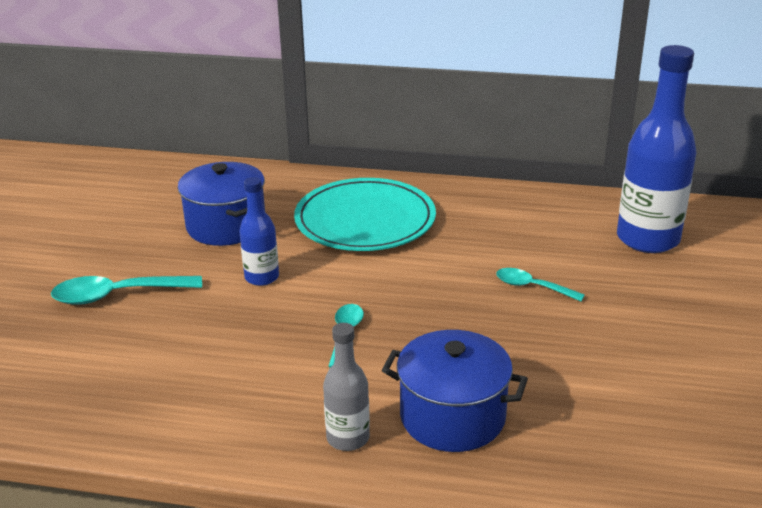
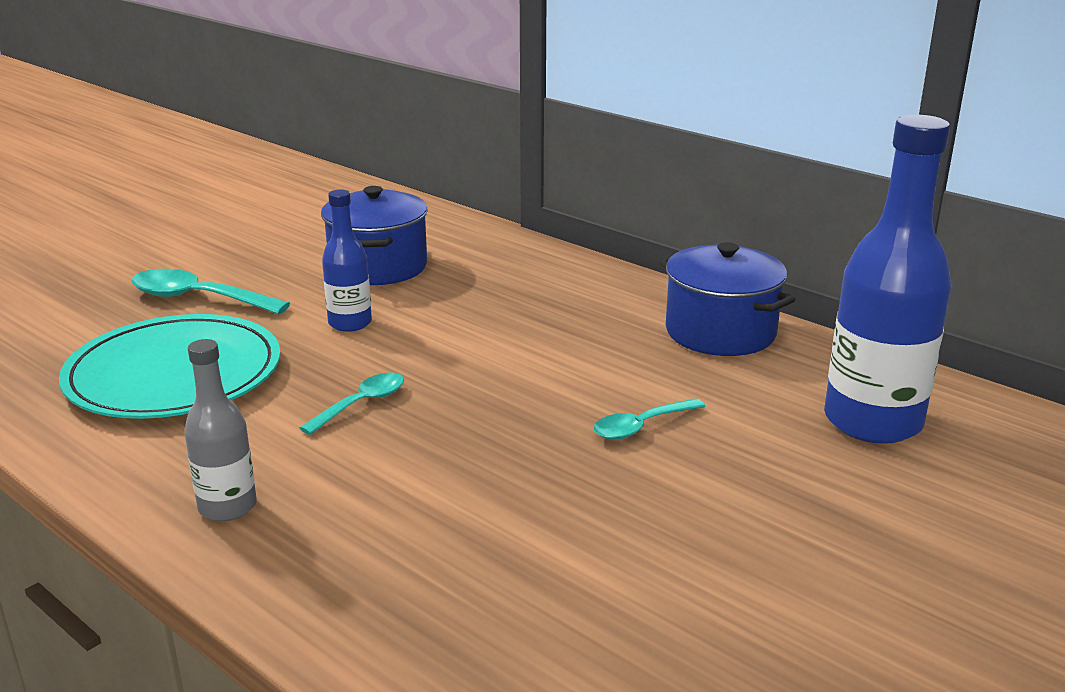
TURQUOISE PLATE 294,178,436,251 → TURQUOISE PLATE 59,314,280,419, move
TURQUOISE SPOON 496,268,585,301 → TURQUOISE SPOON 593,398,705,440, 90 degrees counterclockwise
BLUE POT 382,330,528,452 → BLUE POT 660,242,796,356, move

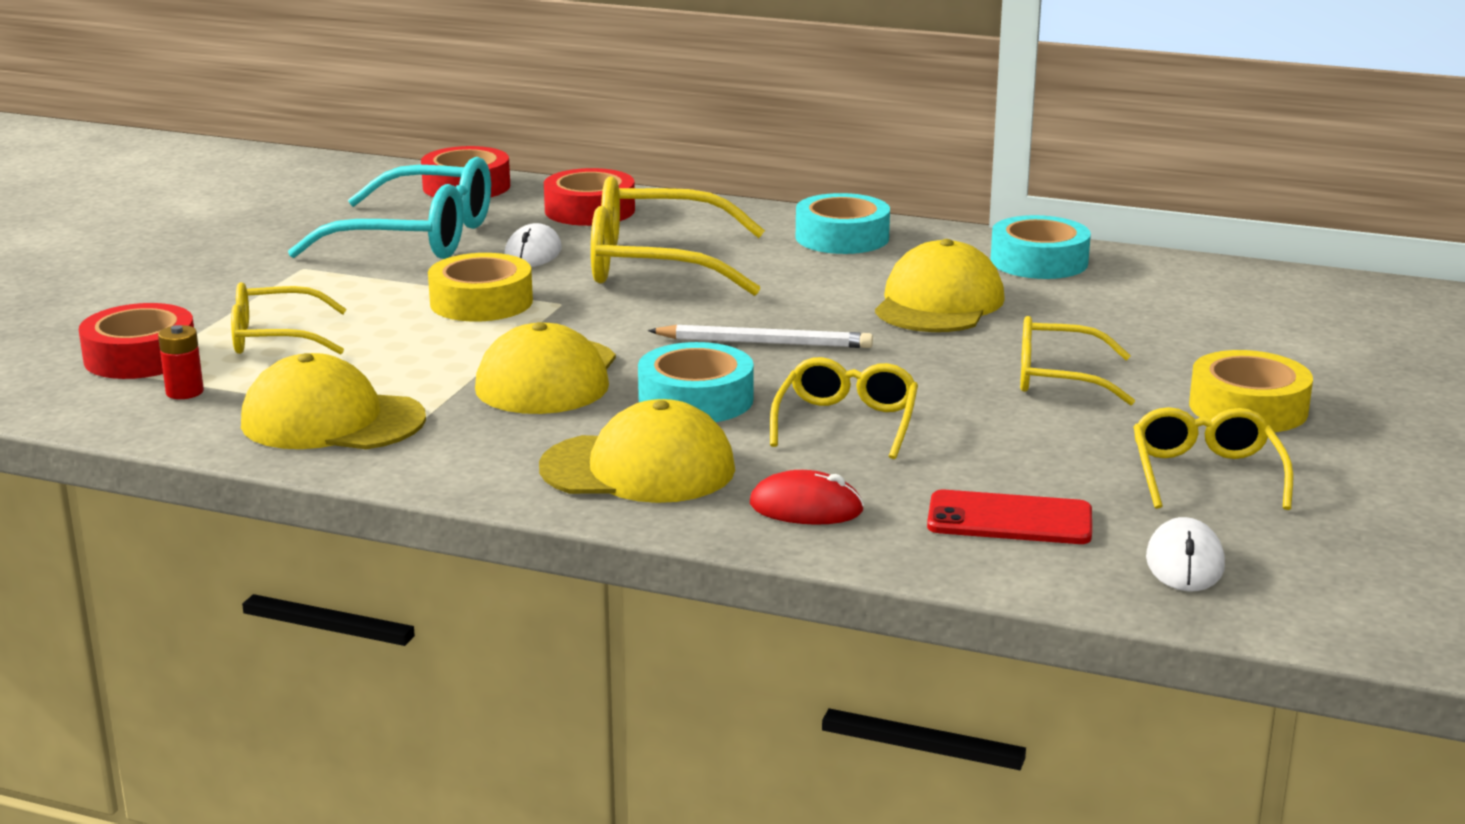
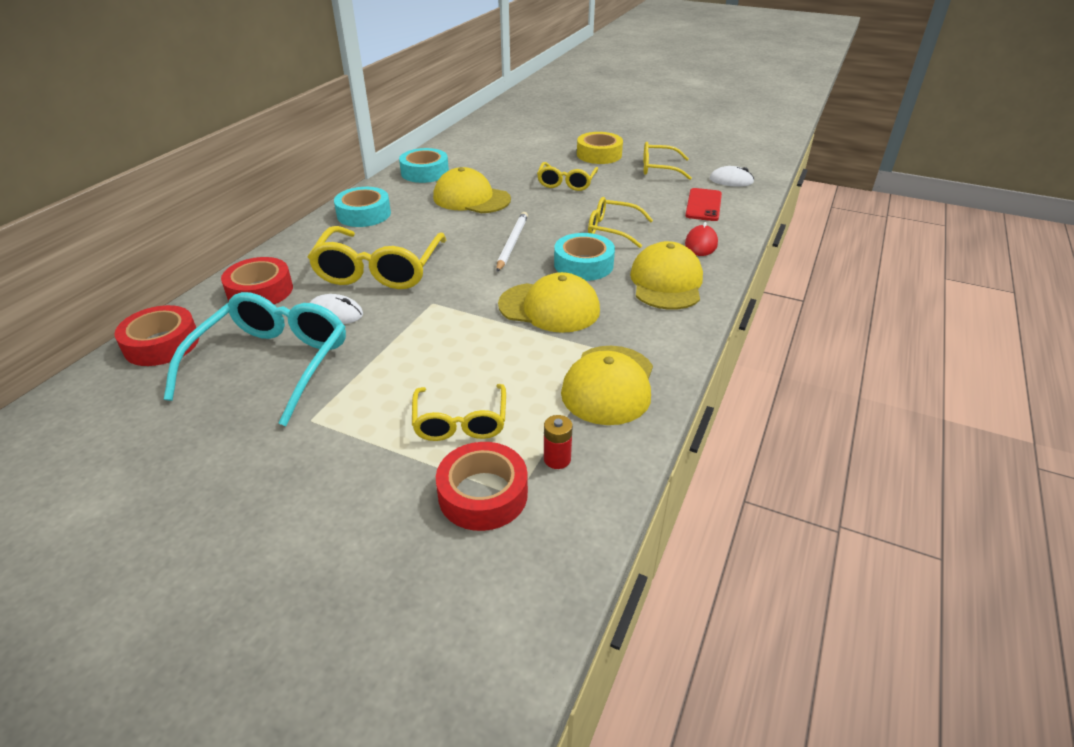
YELLOW TAPE 428,253,533,322 → -

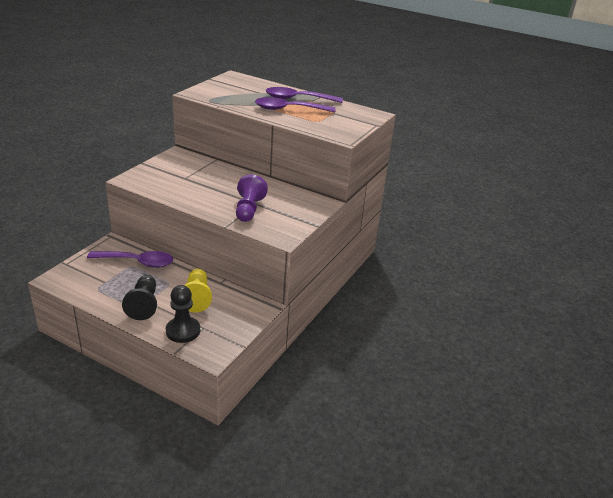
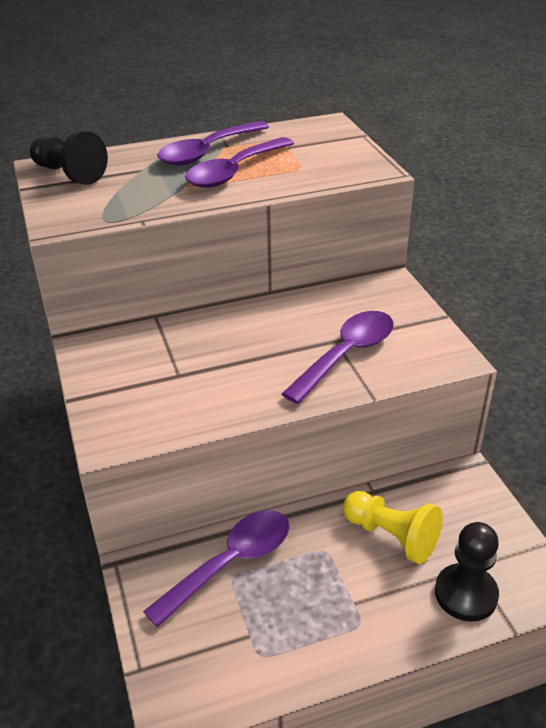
PURPLE PAWN 236,174,268,222 → PURPLE SPOON 282,311,394,404
BLACK PAWN 122,275,157,320 → BLACK PAWN 30,131,108,185, move

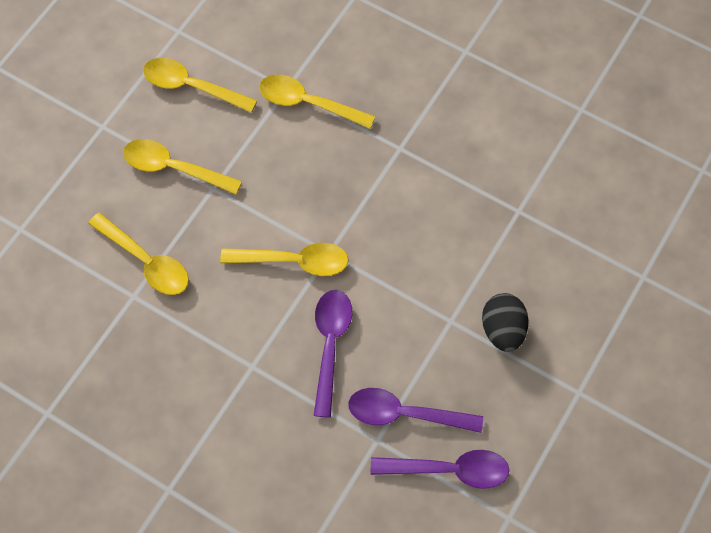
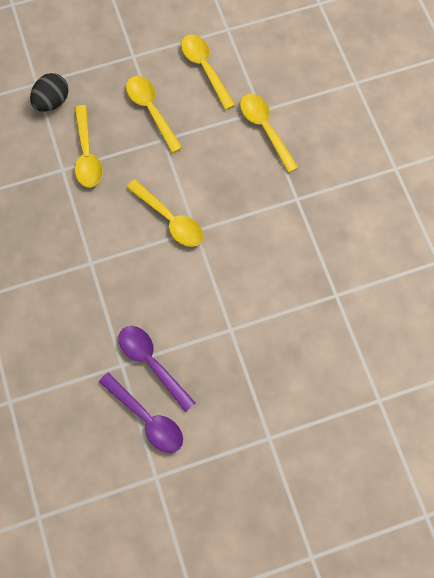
PURPLE SPOON 314,290,352,418 → -
BLACK EGG 482,293,529,352 → BLACK EGG 30,73,69,112, move

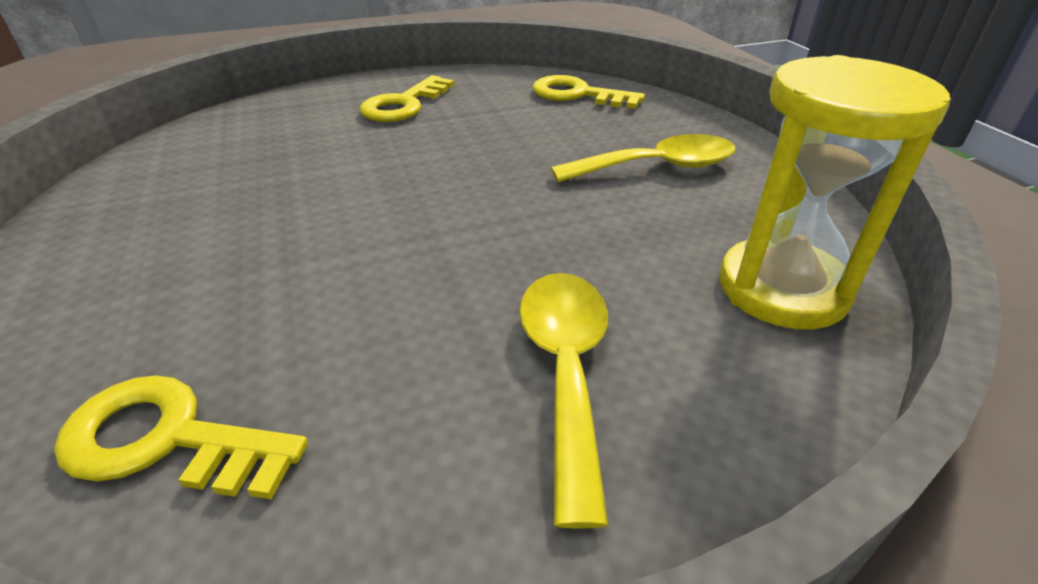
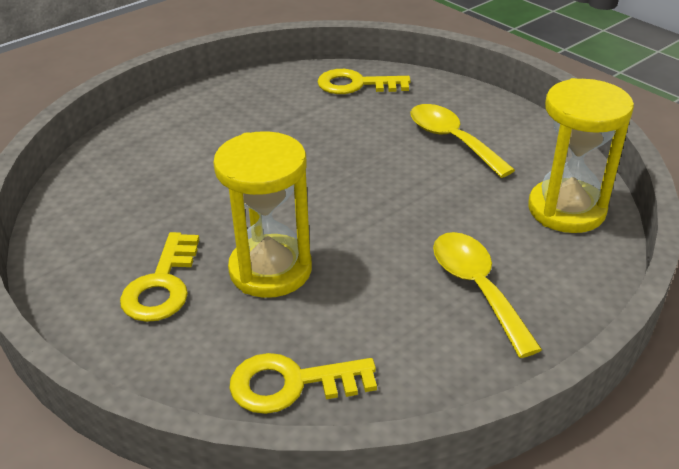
YELLOW KEY 360,75,454,122 → YELLOW KEY 120,232,199,322, move
YELLOW SPOON 551,134,736,182 → YELLOW SPOON 410,104,515,178, 90 degrees counterclockwise
- → YELLOW HOURGLASS 213,131,312,298

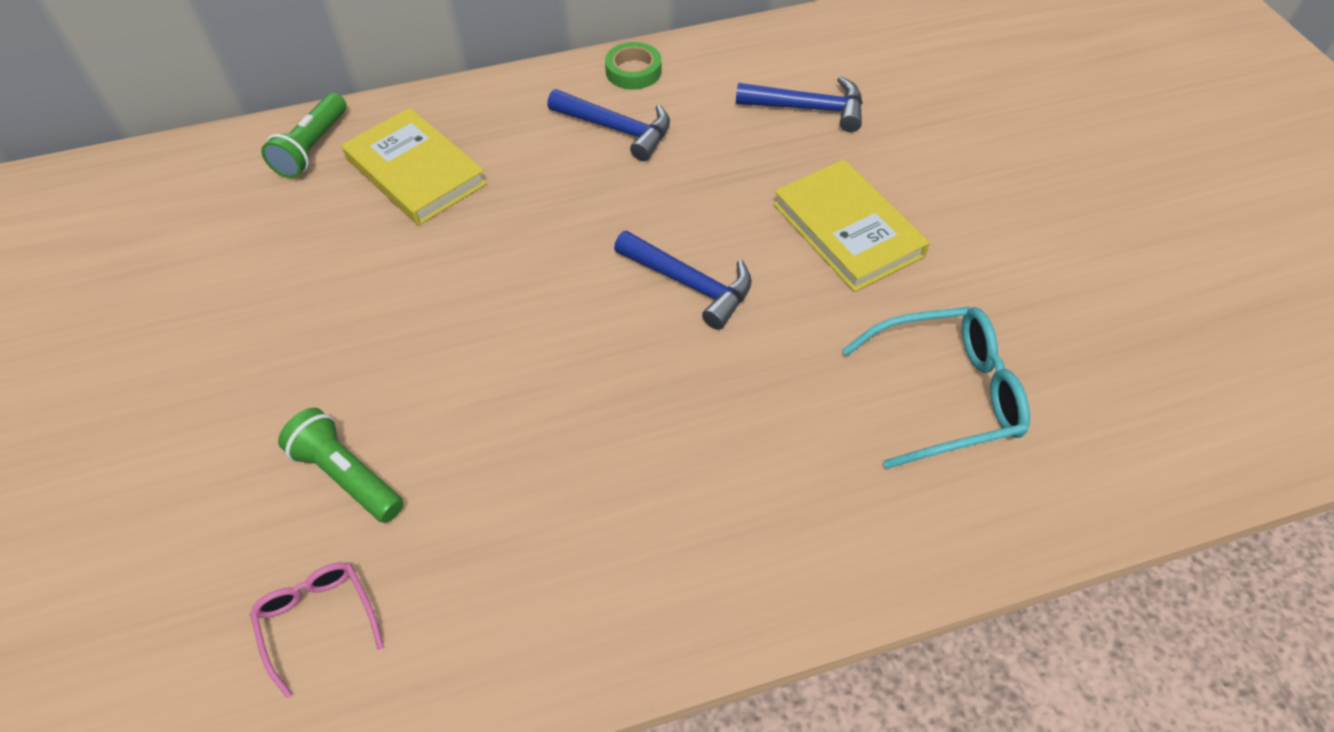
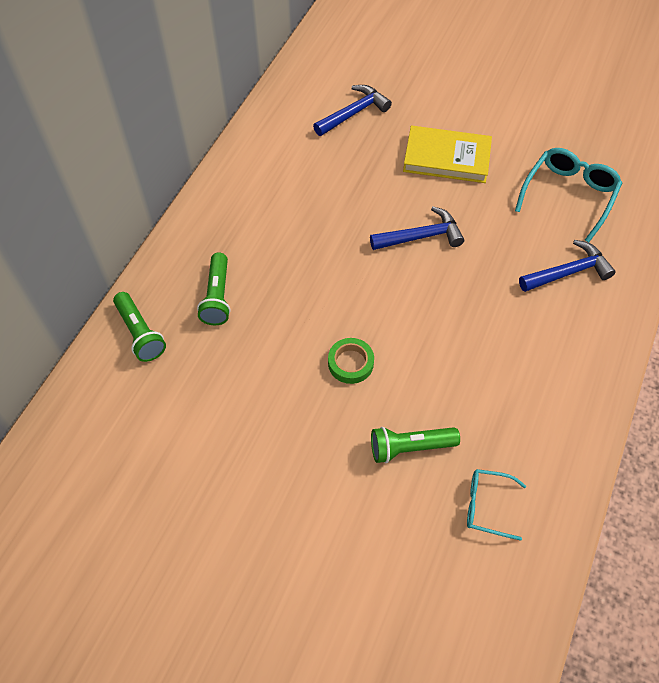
GREEN TAPE 605,42,662,89 → GREEN TAPE 328,338,374,384, move
BLUE HAMMER 547,89,670,161 → BLUE HAMMER 519,240,616,292, move
YELLOW BOOK 341,107,487,225 → GREEN FLASHLIGHT 197,252,231,325
PINK GLASSES 250,562,384,698 → TURQUOISE GLASSES 467,469,526,541

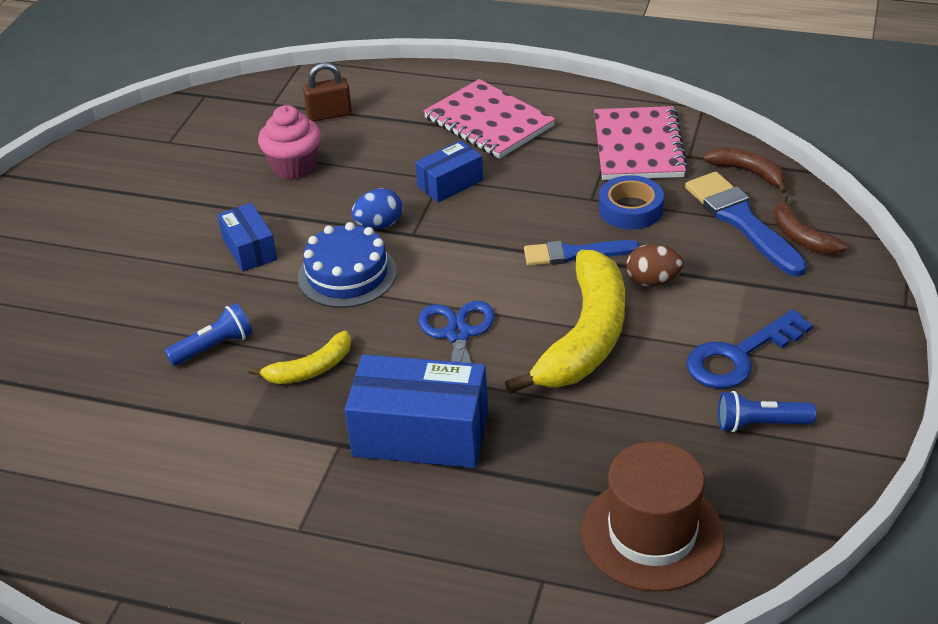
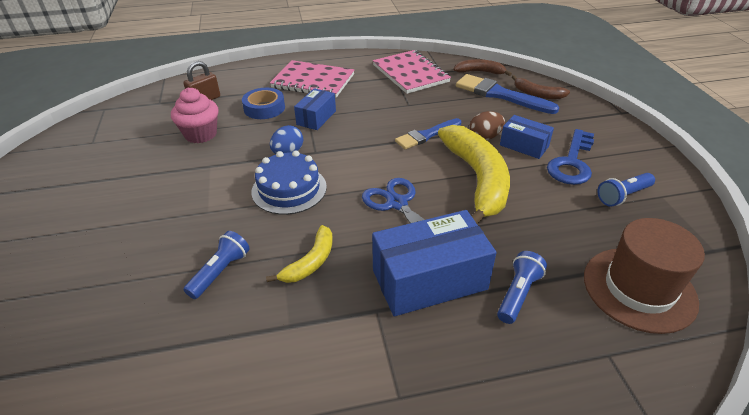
BLUE TAPE 599,175,664,230 → BLUE TAPE 242,88,285,119, move
BLUE BOX 217,203,277,272 → BLUE BOX 500,115,554,159, move
- → BLUE FLASHLIGHT 497,251,547,324

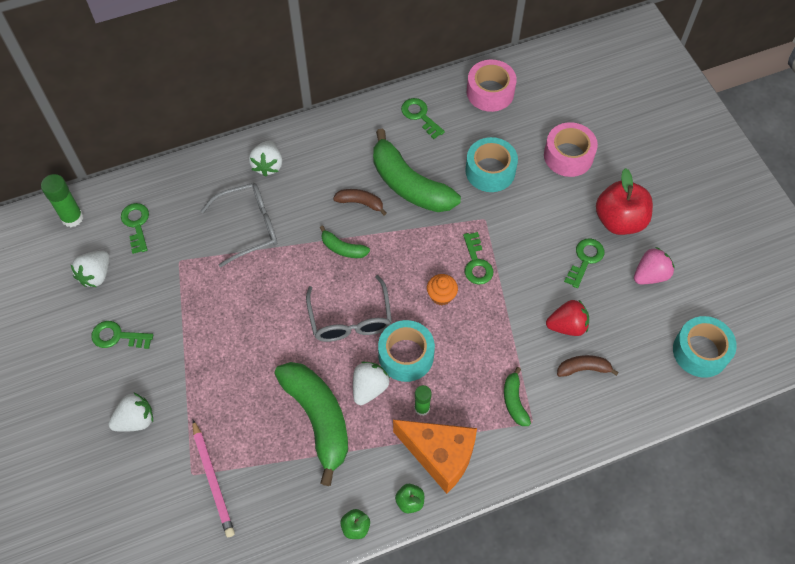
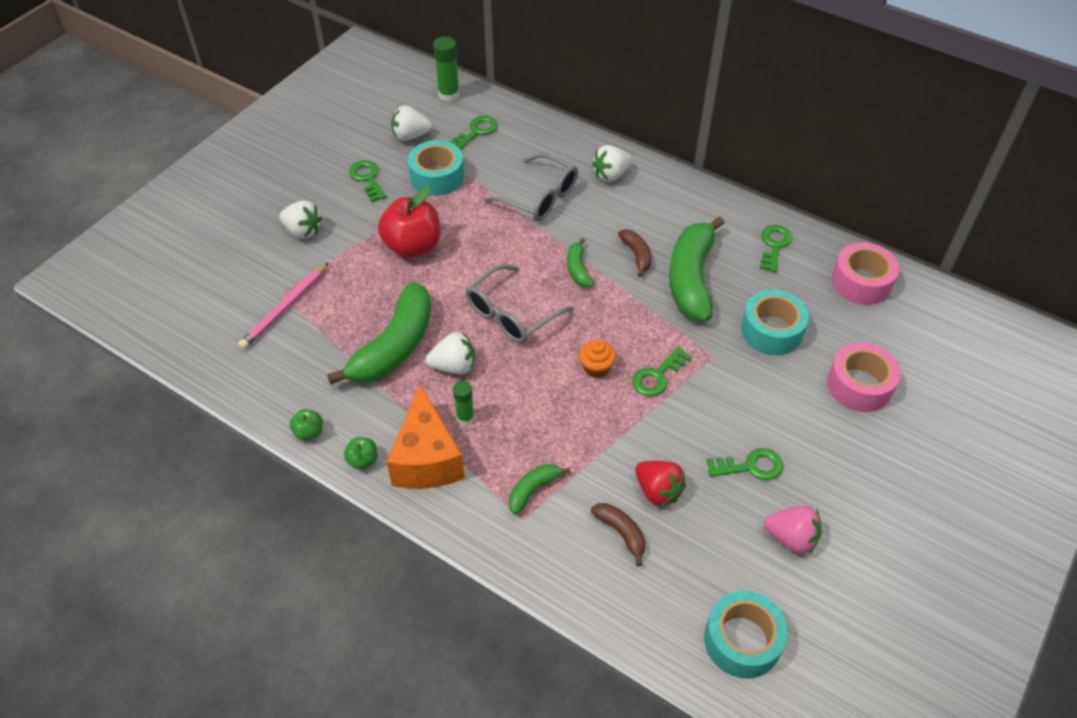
RED APPLE 596,168,653,235 → RED APPLE 378,187,441,258, move
TURQUOISE TAPE 378,320,435,382 → TURQUOISE TAPE 408,140,464,196, move

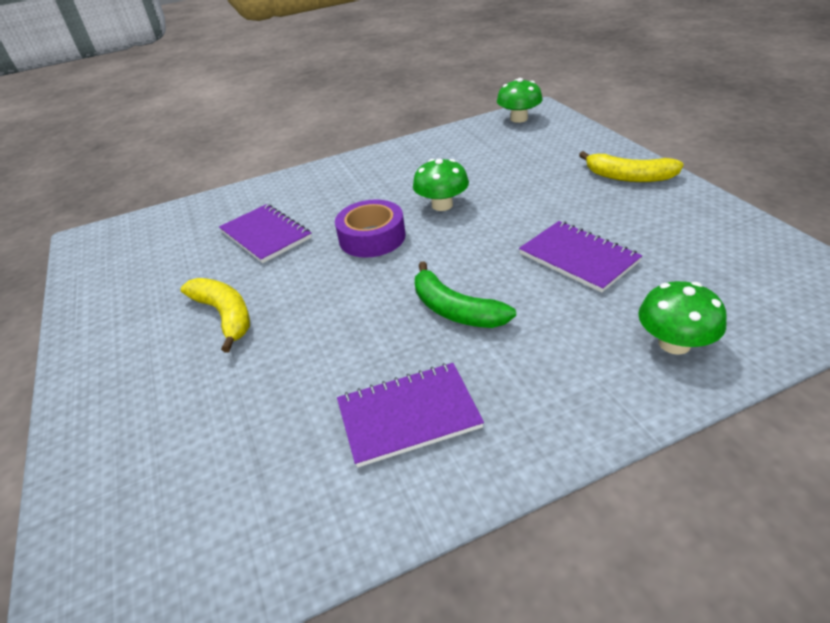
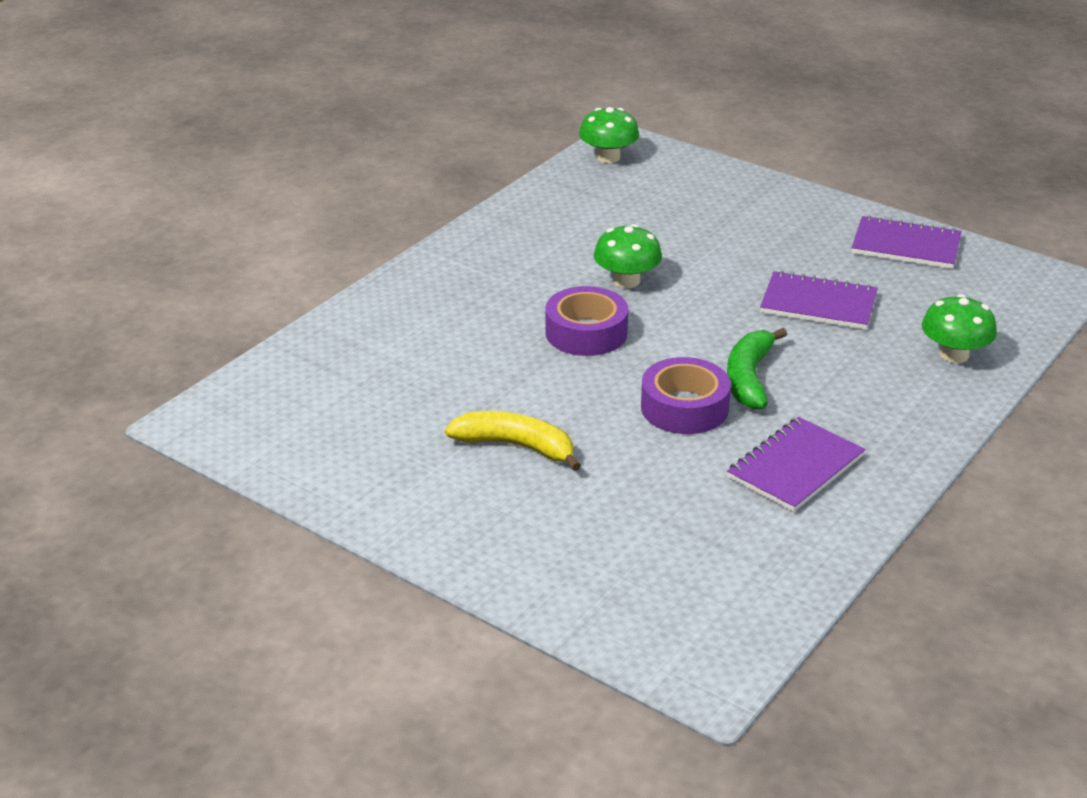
YELLOW BANANA 579,151,684,182 → -
PURPLE NOTEBOOK 219,204,312,263 → PURPLE NOTEBOOK 852,215,962,269, move
GREEN BANANA 415,261,516,328 → GREEN BANANA 727,328,787,410, 90 degrees clockwise
- → PURPLE TAPE 641,357,731,434

